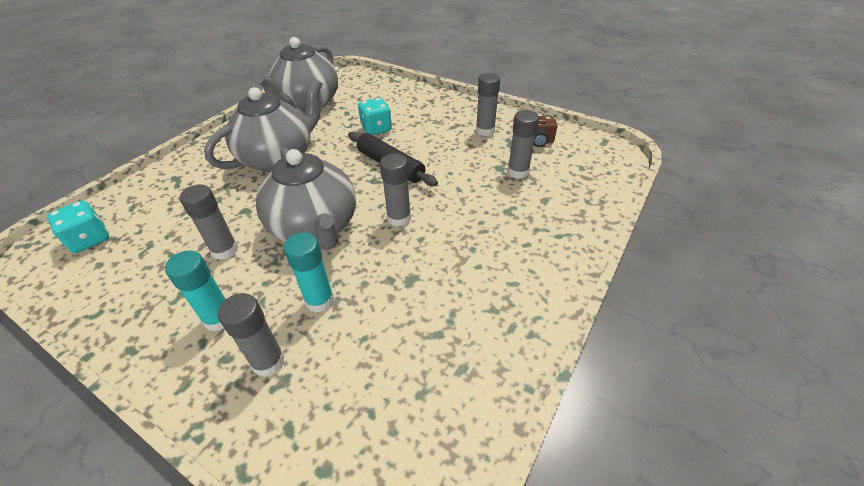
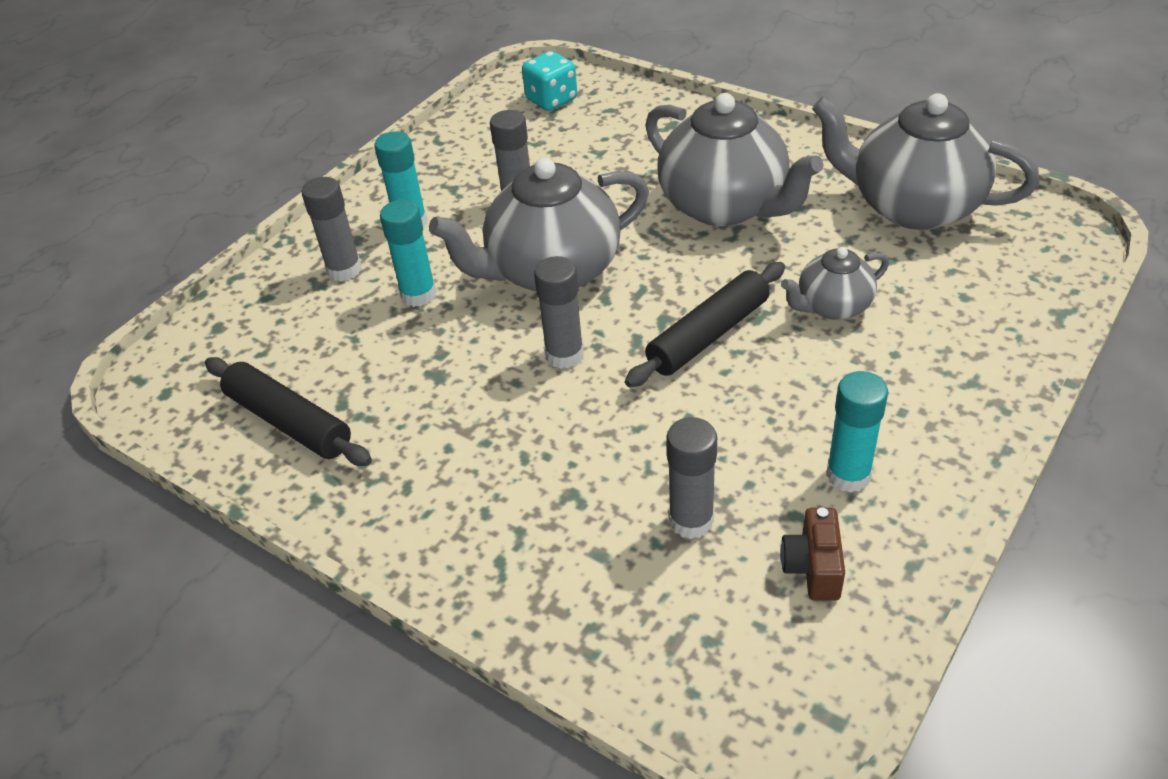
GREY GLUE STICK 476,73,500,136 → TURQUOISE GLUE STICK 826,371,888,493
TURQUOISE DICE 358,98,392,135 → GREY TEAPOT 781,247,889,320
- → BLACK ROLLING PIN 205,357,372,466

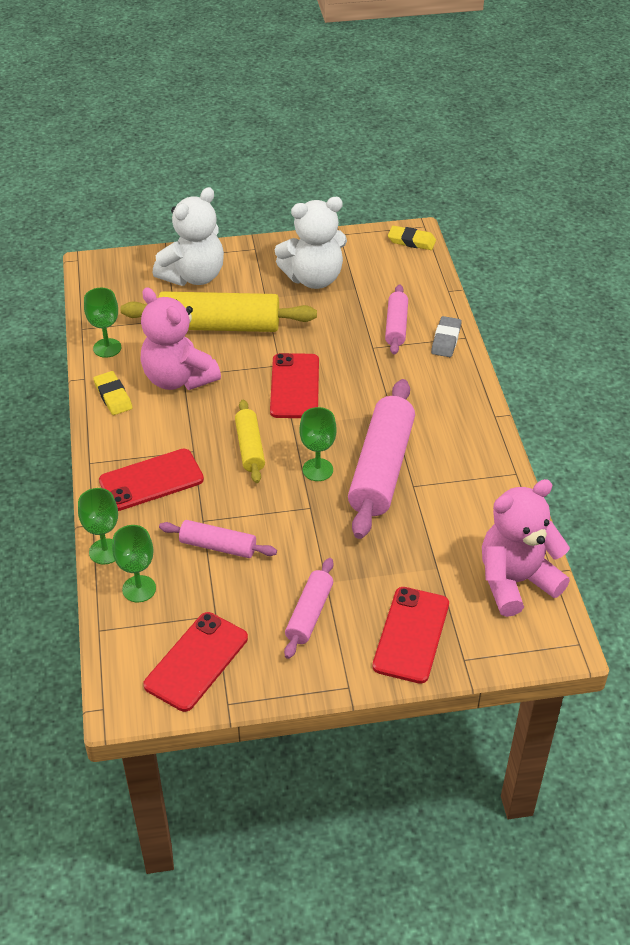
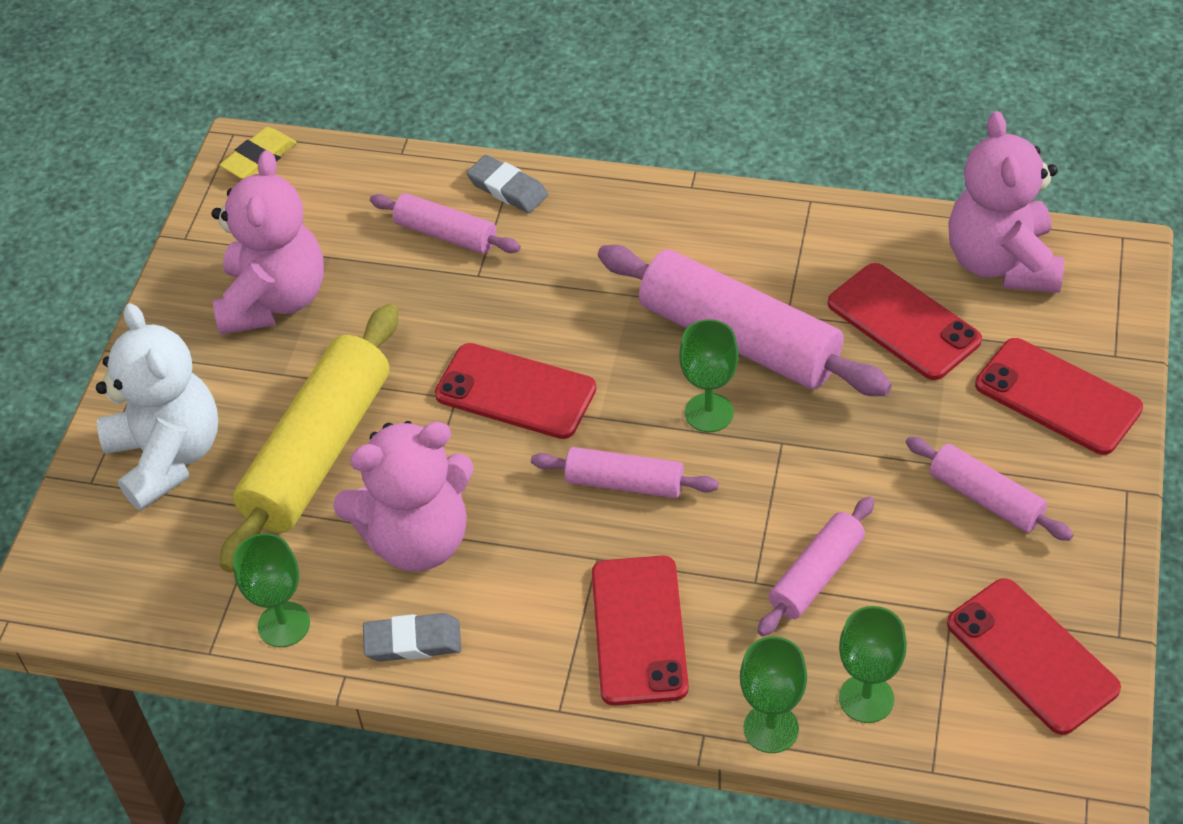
WHITE TEDDY BEAR 275,197,347,289 → PINK TEDDY BEAR 212,151,324,335
YELLOW ERASER 93,371,133,415 → GREY ERASER 363,613,461,662
YELLOW ROLLING PIN 235,400,265,483 → PINK ROLLING PIN 531,447,719,498
- → RED PHONE 828,263,982,380

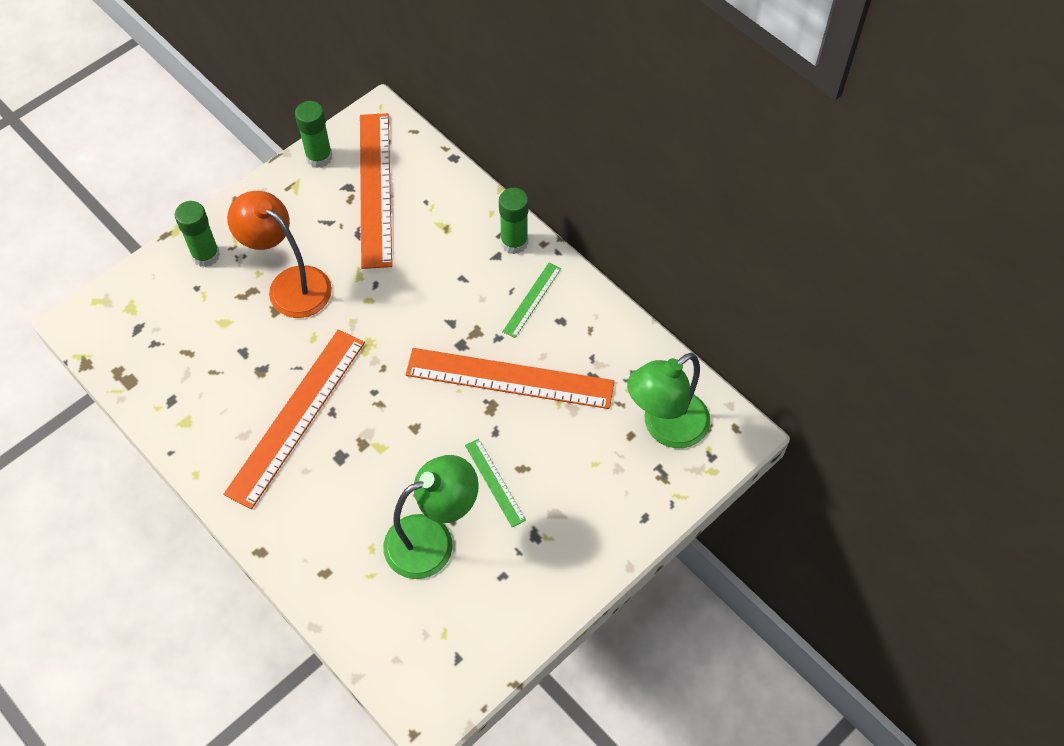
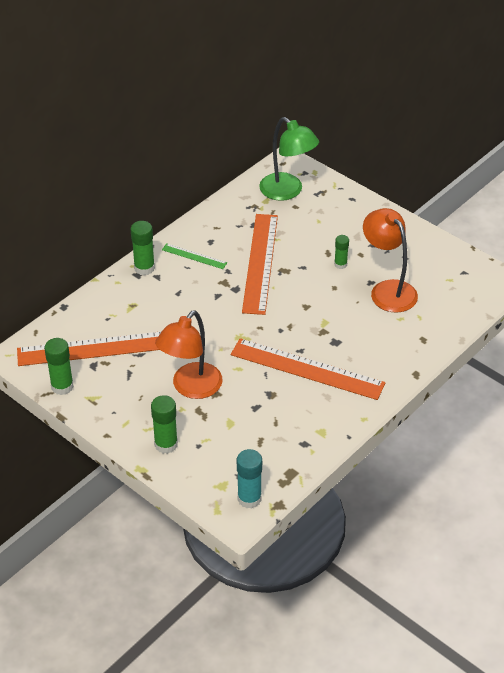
GREEN RULER 465,439,526,527 → GREEN GLUE STICK 334,235,349,269
GREEN LAMP 383,455,479,579 → ORANGE LAMP 363,208,418,313
- → TURQUOISE GLUE STICK 237,449,262,509

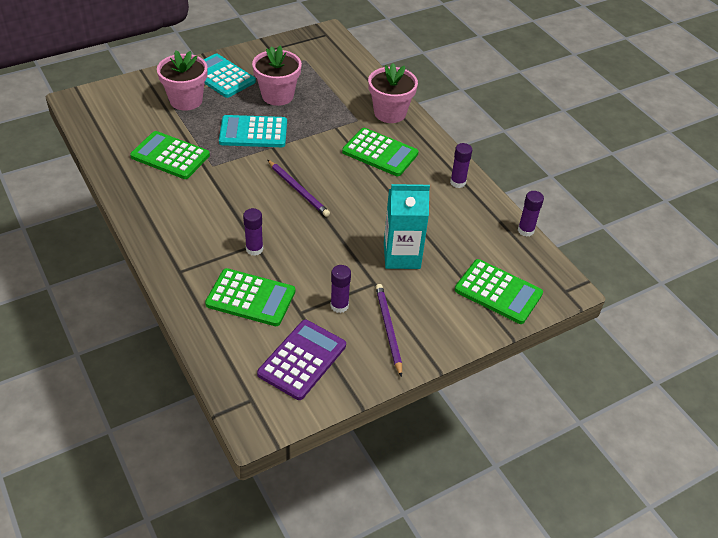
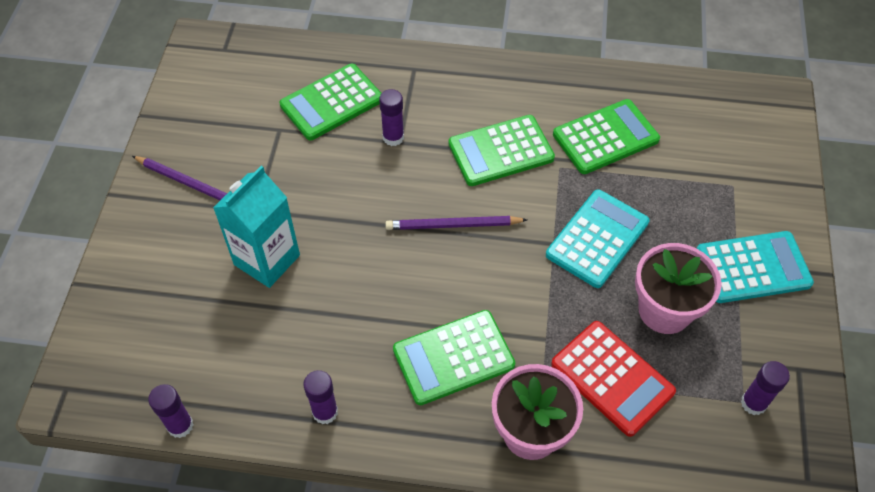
PINK FLOWER POT 157,50,208,111 → -
GREEN CALCULATOR 455,259,543,324 → GREEN CALCULATOR 448,115,555,186, move
PURPLE GLUE STICK 330,265,351,313 → PURPLE GLUE STICK 741,361,790,415, move
PURPLE CALCULATOR 257,320,346,400 → -
- → RED CALCULATOR 551,321,676,437

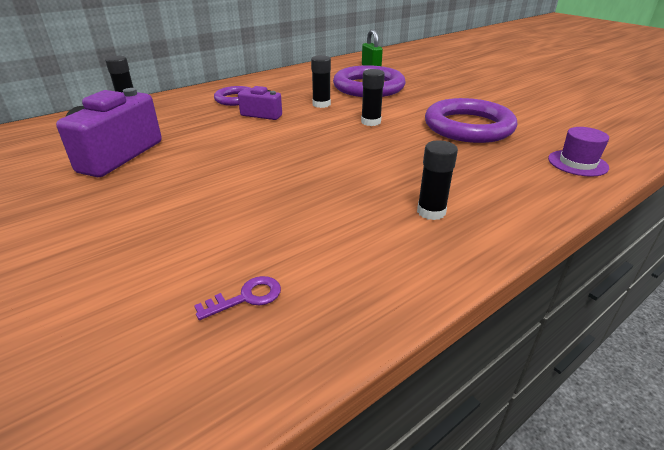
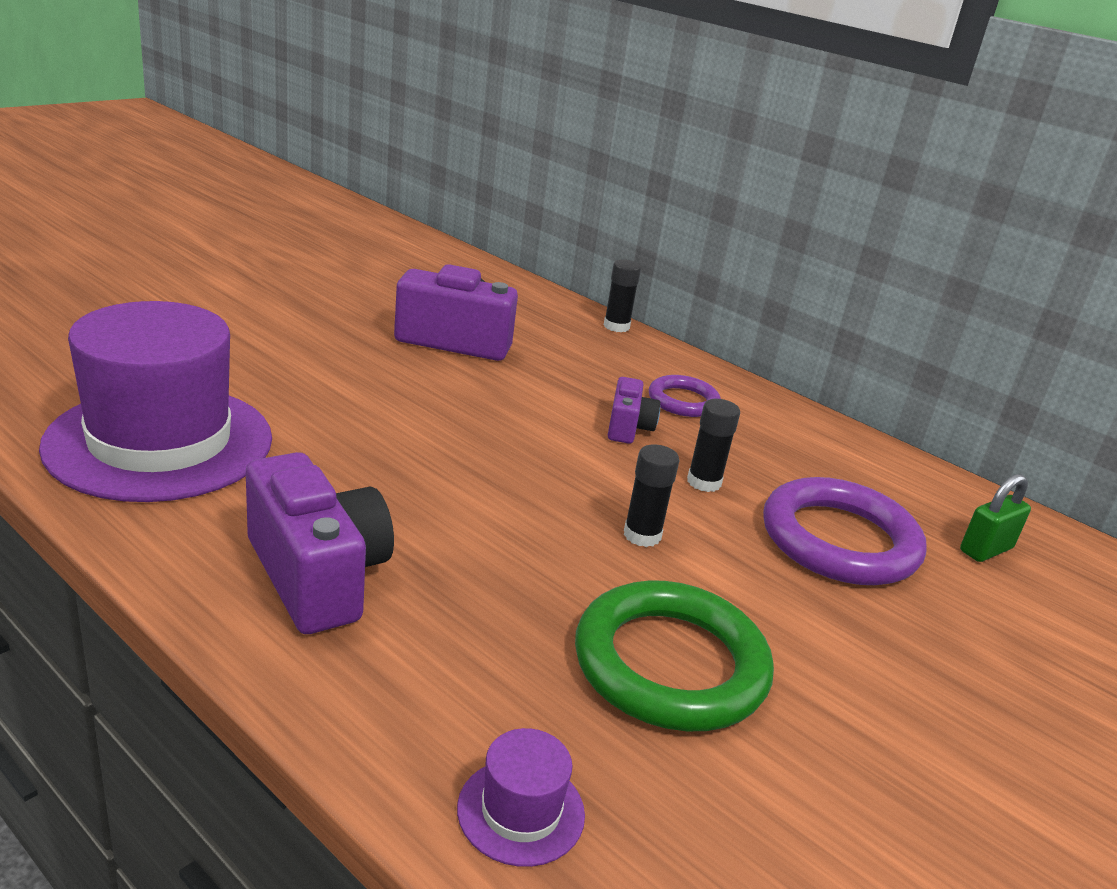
PURPLE RING 425,98,517,143 → GREEN RING 575,580,774,731
BLACK GLUE STICK 417,140,458,220 → PURPLE CAMERA 246,452,394,634
PURPLE KEY 194,276,281,320 → PURPLE HAT 39,301,272,502

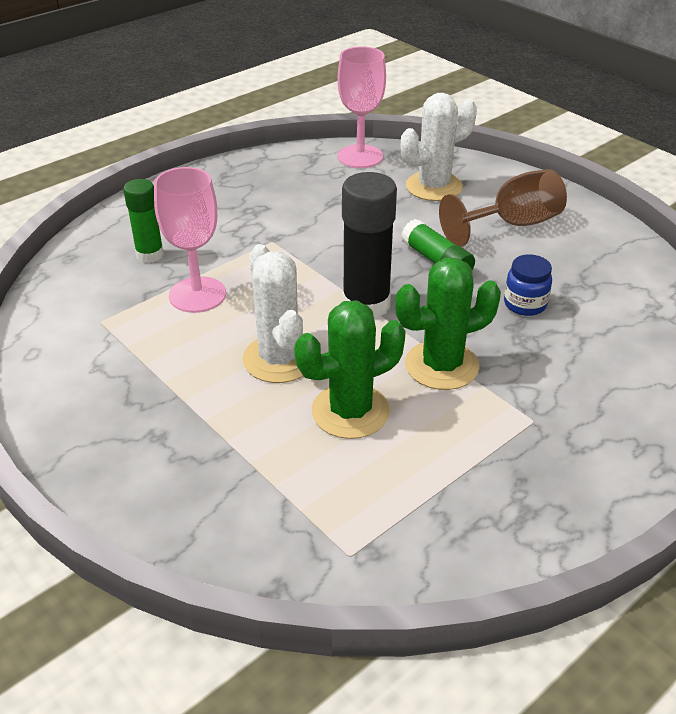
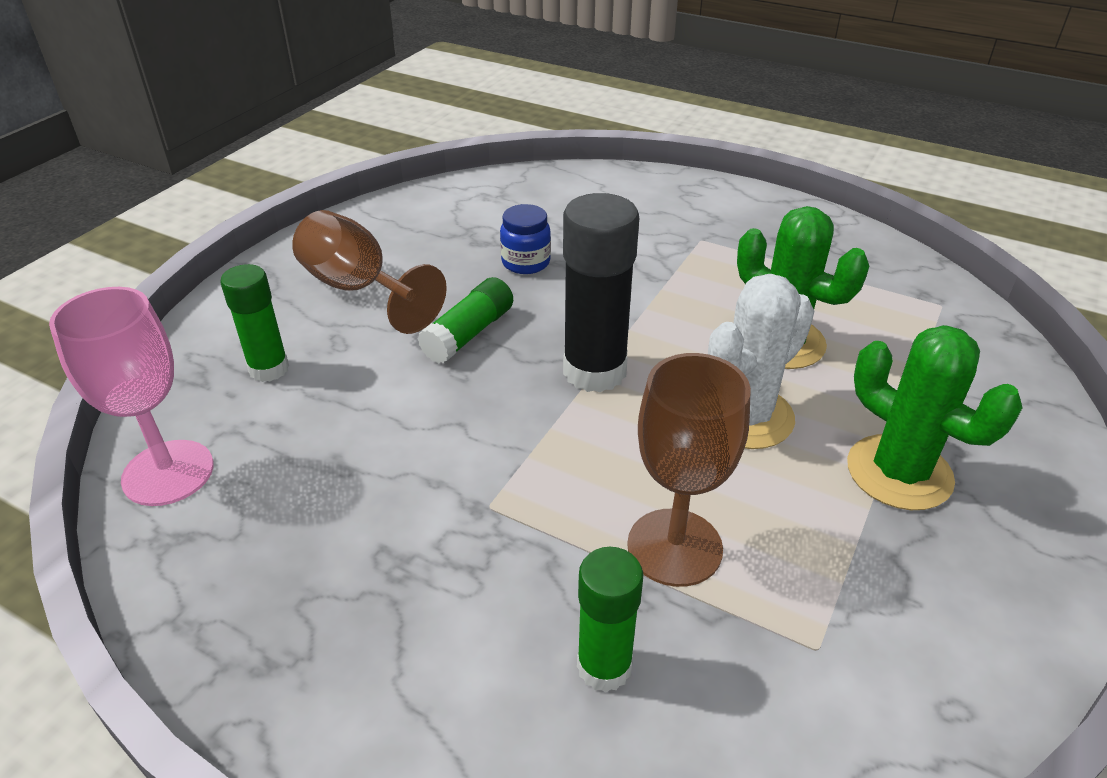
WHITE CACTUS 401,93,477,201 → GREEN GLUE STICK 221,264,289,382
PINK GOBLET 154,167,226,313 → BROWN GOBLET 627,353,751,587
GREEN CACTUS 395,258,501,390 → GREEN CACTUS 847,325,1022,510, move

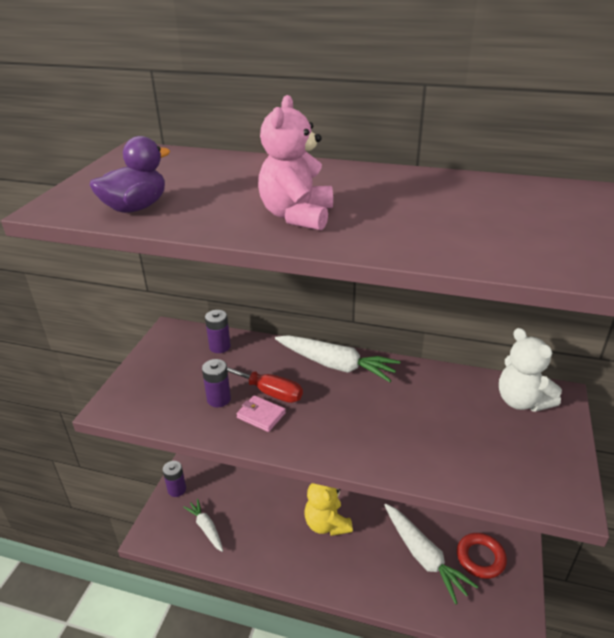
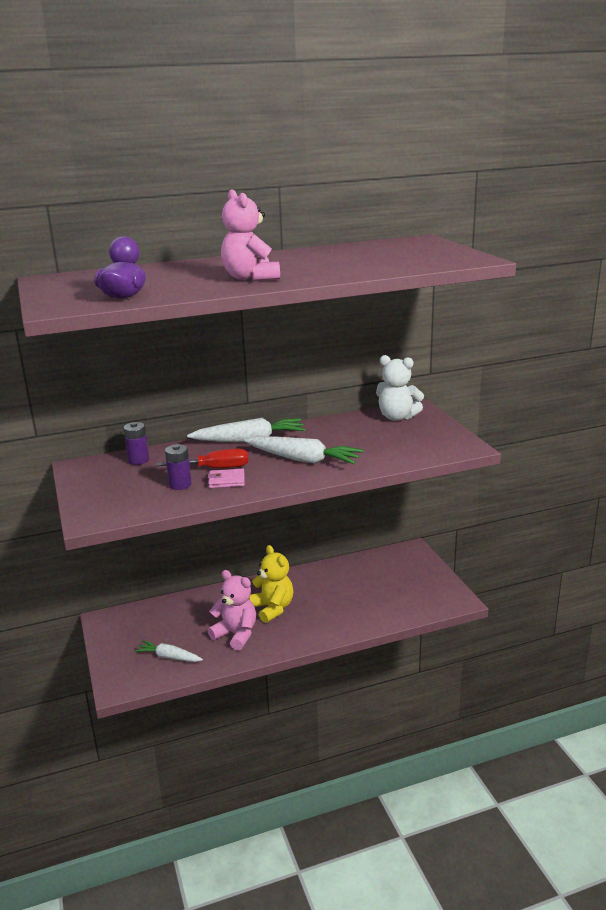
PURPLE BATTERY 163,461,186,497 → -
YELLOW TEDDY BEAR 305,483,353,536 → YELLOW TEDDY BEAR 249,545,293,623, 150 degrees counterclockwise
WHITE CARROT 385,504,479,605 → WHITE CARROT 244,436,363,464, move
RED RING 457,533,507,579 → -
- → PINK TEDDY BEAR 207,570,256,650

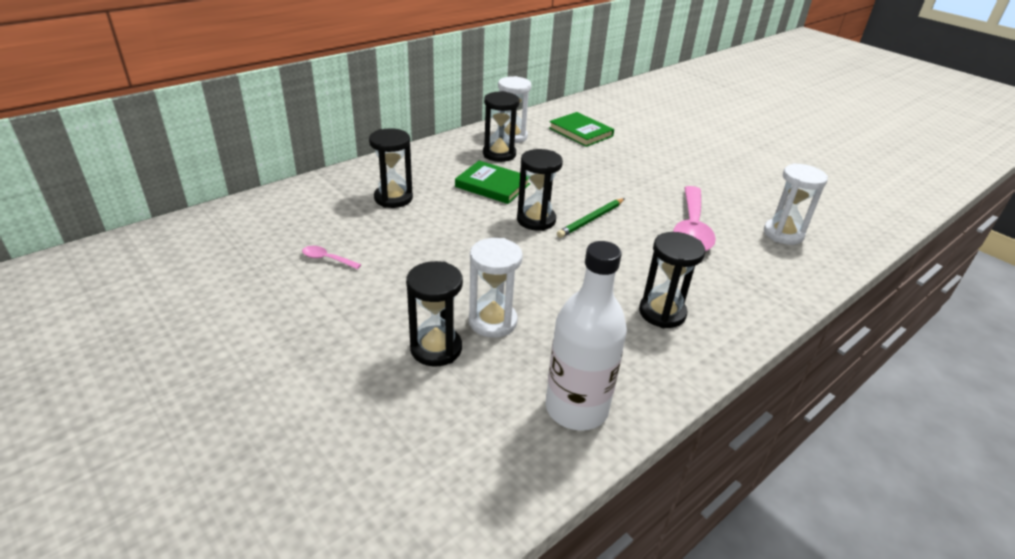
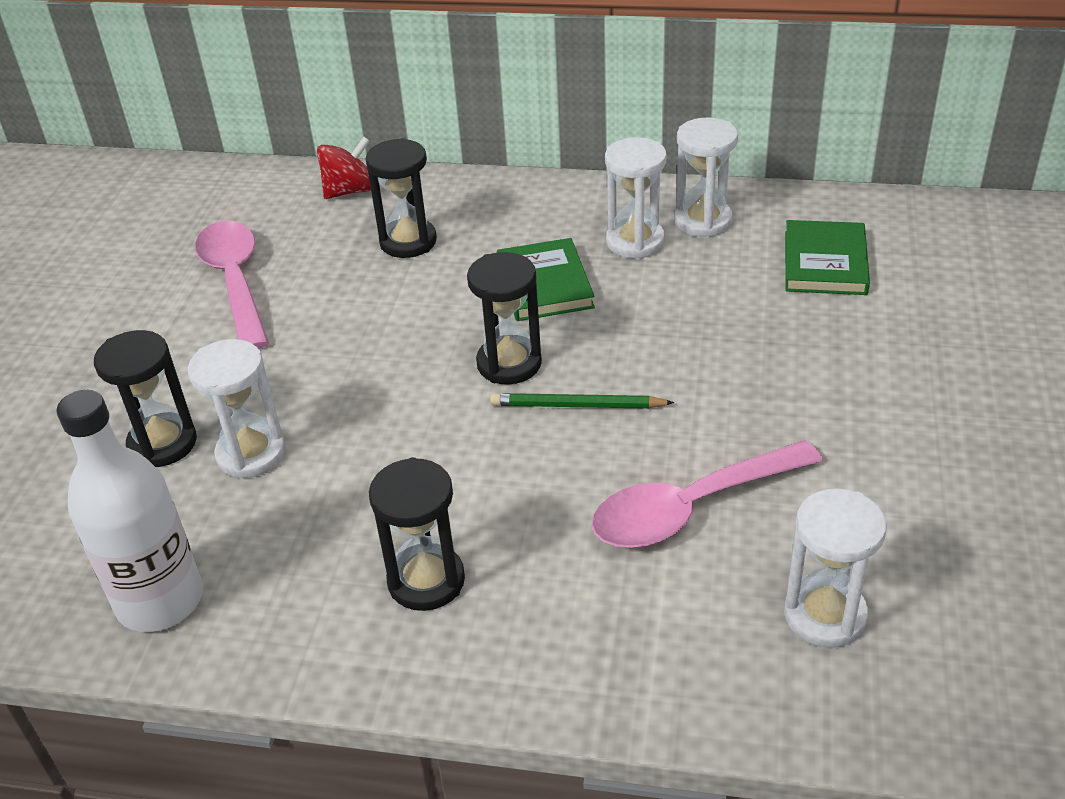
BLACK HOURGLASS 483,91,520,162 → WHITE HOURGLASS 605,137,667,259
PINK SPOON 302,246,361,269 → PINK SPOON 195,221,269,349, x2.38
- → RED SPINNING TOP 317,137,371,199

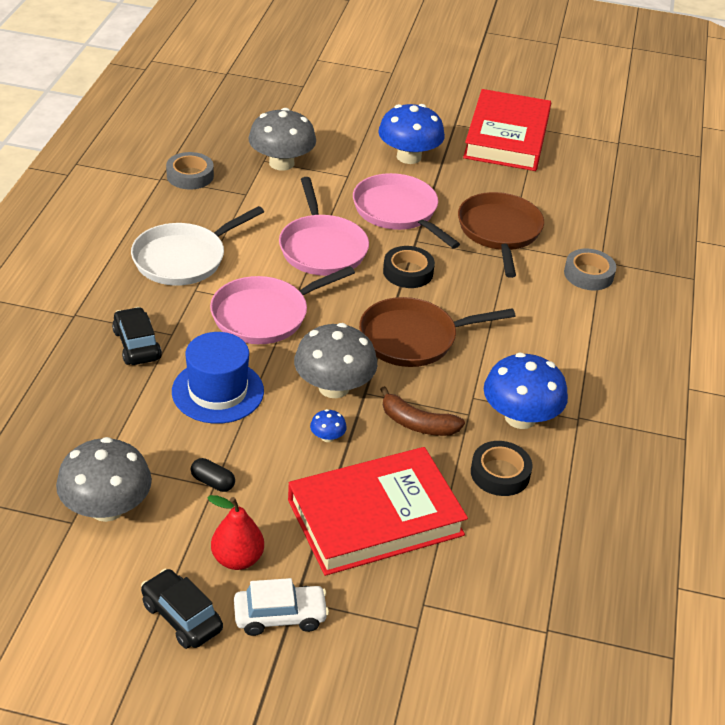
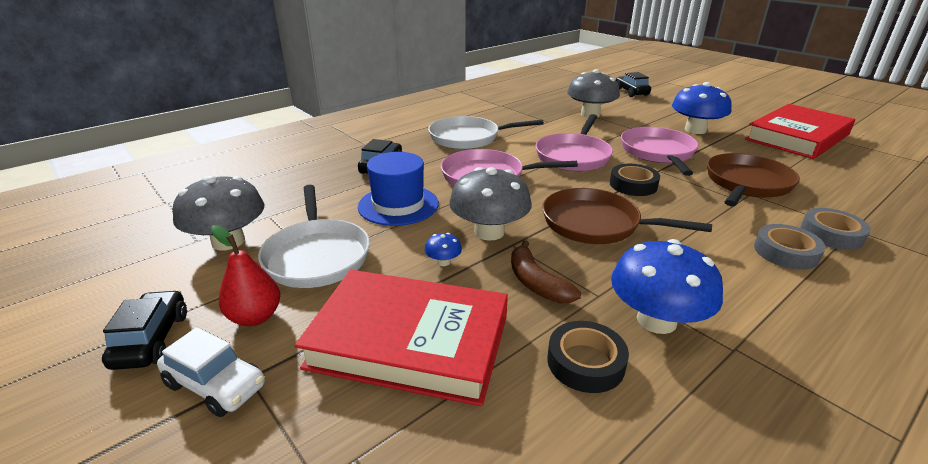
GREY TAPE 166,152,214,189 → GREY TAPE 754,224,825,270, move
BLACK CAPSULE 191,458,235,492 → WHITE PAN 258,185,370,288
- → BLACK CAR 616,72,651,97

